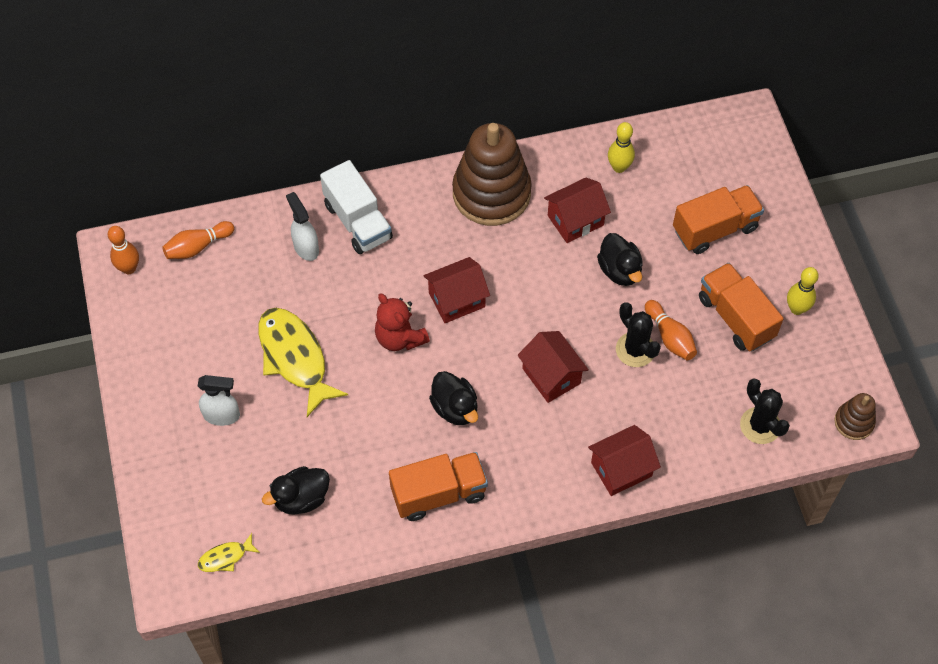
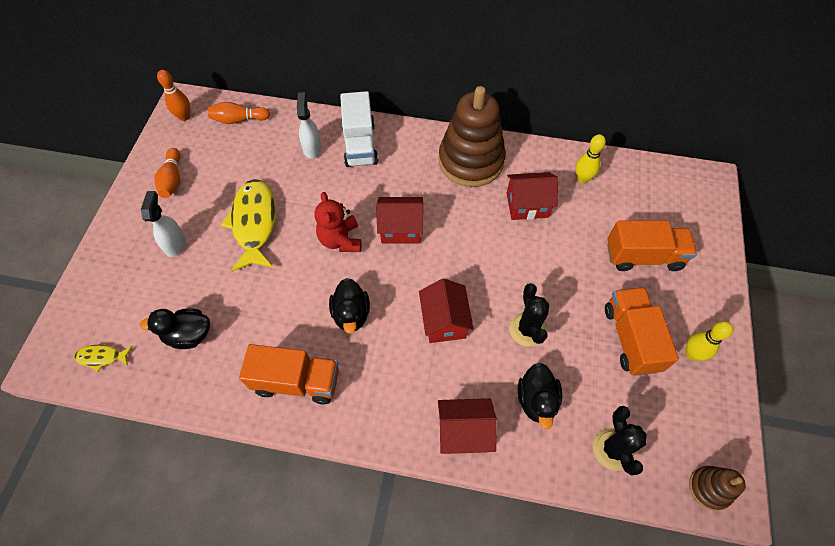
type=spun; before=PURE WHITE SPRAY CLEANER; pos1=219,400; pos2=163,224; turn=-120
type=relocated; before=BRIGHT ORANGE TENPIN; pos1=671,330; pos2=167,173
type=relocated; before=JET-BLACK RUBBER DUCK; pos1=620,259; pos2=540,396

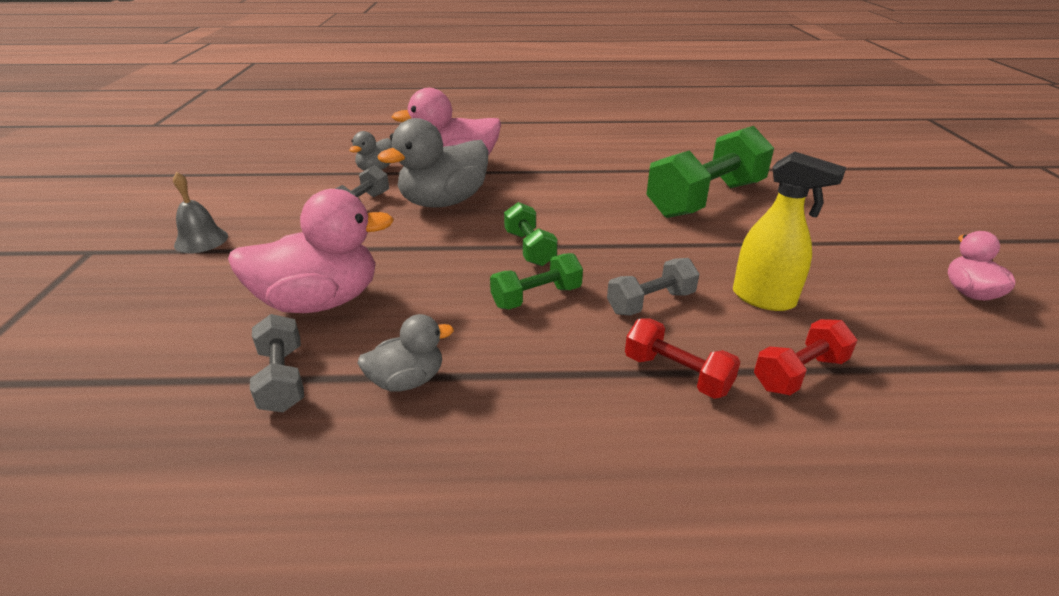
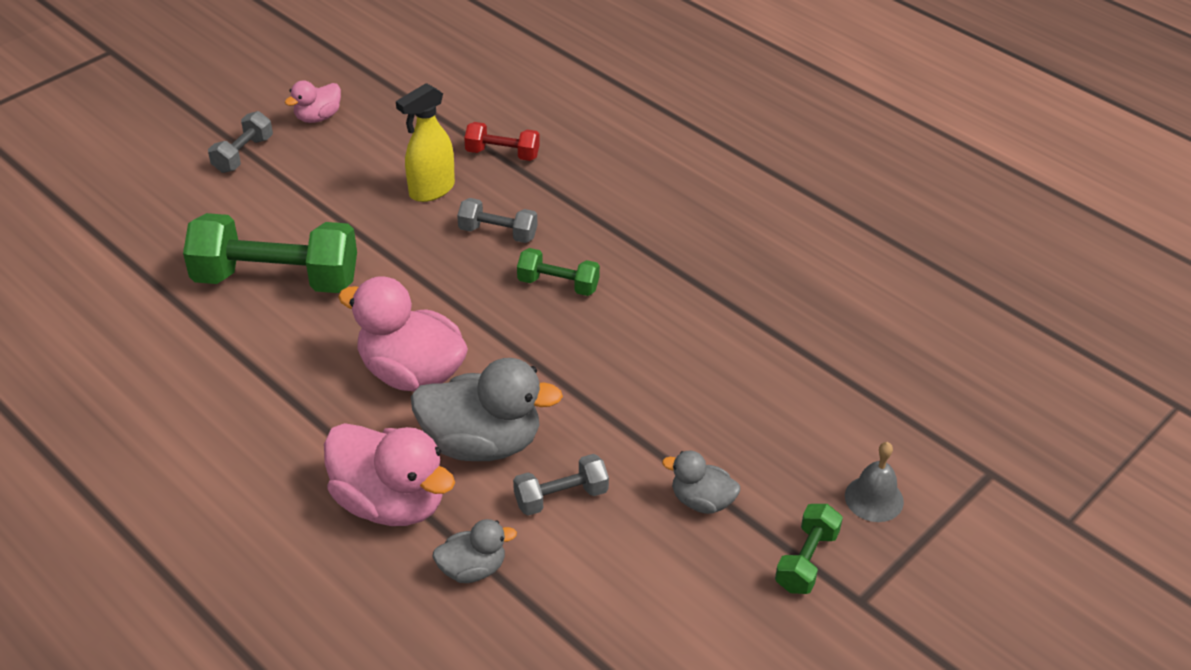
type=relocated; before=GREY HAND WEIGHT; pos1=277,363; pos2=240,142
type=relocated; before=ROSE-PINK RUBBER DUCK; pos1=311,251; pos2=403,333
type=spun; before=BRIGHT YELLOW SPRAY CLEANER; pos1=789,231; pos2=425,142; turn=-120
type=relocated; before=GREY RUBBER DUCK; pos1=405,353; pos2=701,482
type=relocated; before=LEAF-GREEN HAND WEIGHT; pos1=531,234; pos2=809,549
type=relocated; before=GREY BELL; pos1=200,212; pos2=874,482
type=missing; before=SCARLET HAND WEIGHT; pos1=682,358

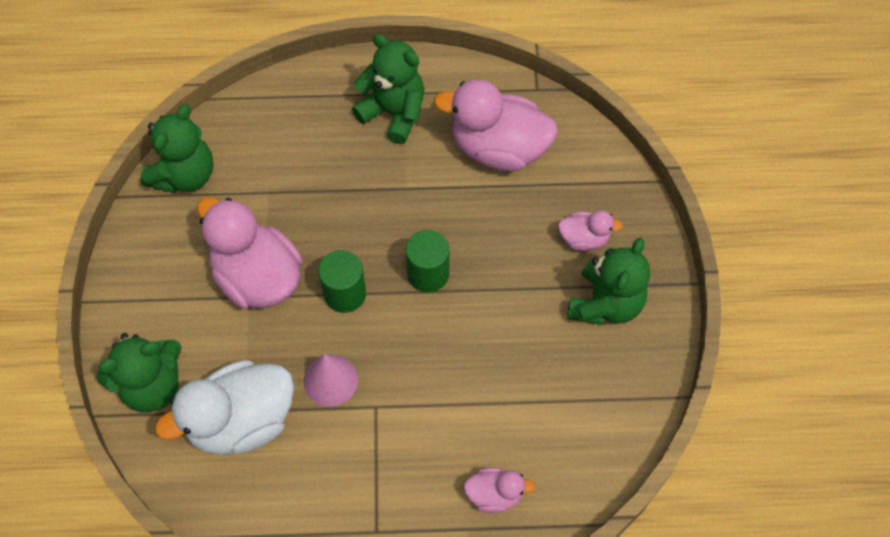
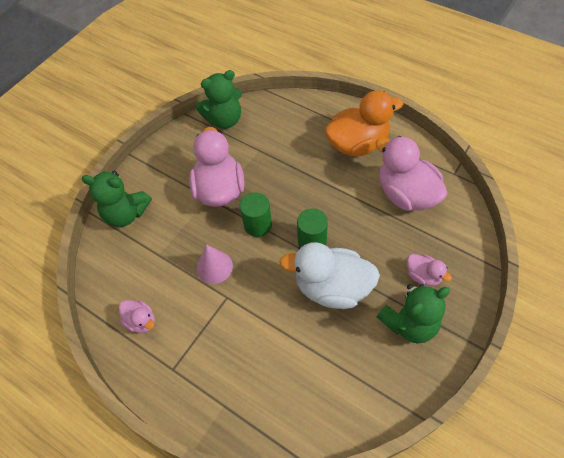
type=relocated; before=ROSE-PINK RUBBER DUCK; pos1=500,490; pos2=137,316
type=relocated; before=PURE WHITE RUBBER DUCK; pos1=224,407; pos2=329,275
type=exchanged; before=LEAF-GREEN TEDDY BEAR; after=BRIGHT ORANGE RUBBER DUCK; pos1=388,89; pos2=364,123

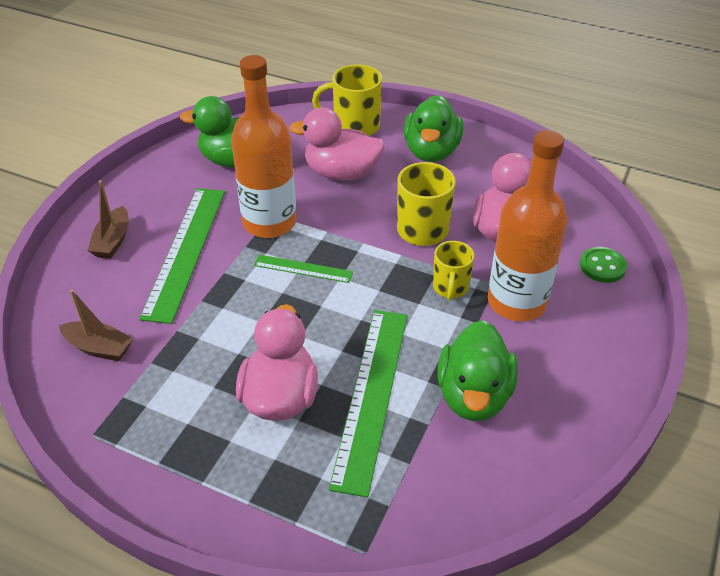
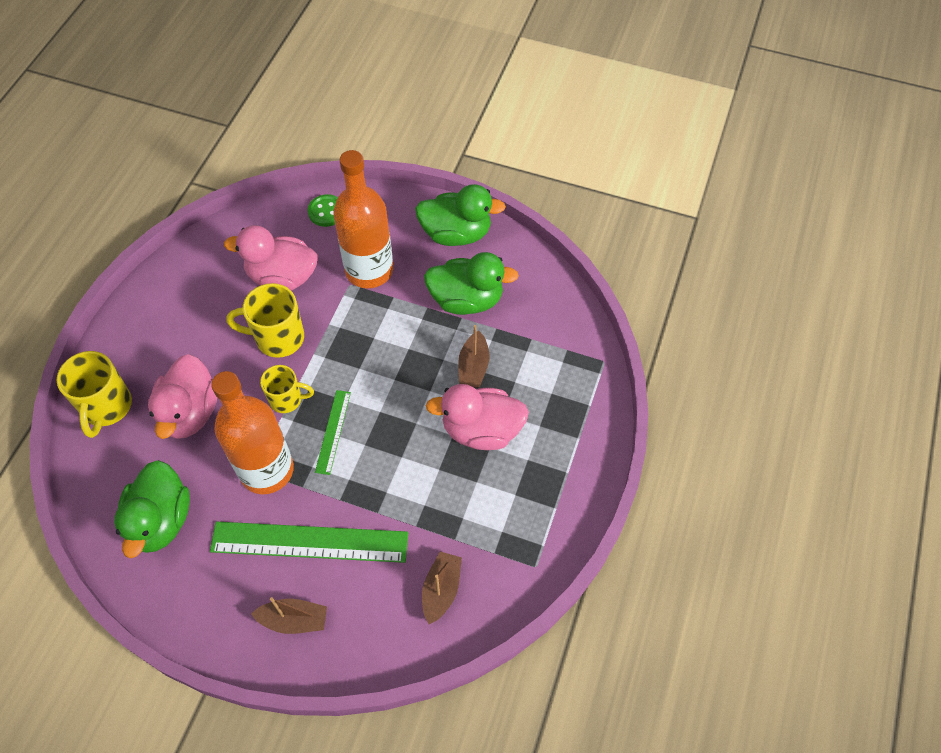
type=relocated; before=BRIGHT YELLOW COFFEE MUG; pos1=453,271; pos2=287,389
type=relocated; before=LEAF-GREEN RUBBER DUCK; pos1=433,128; pos2=460,215
type=exchanged; before=LEAF-GREEN RULER; after=DARK BROWN TOY BOAT; pos1=368,404; pos2=473,356

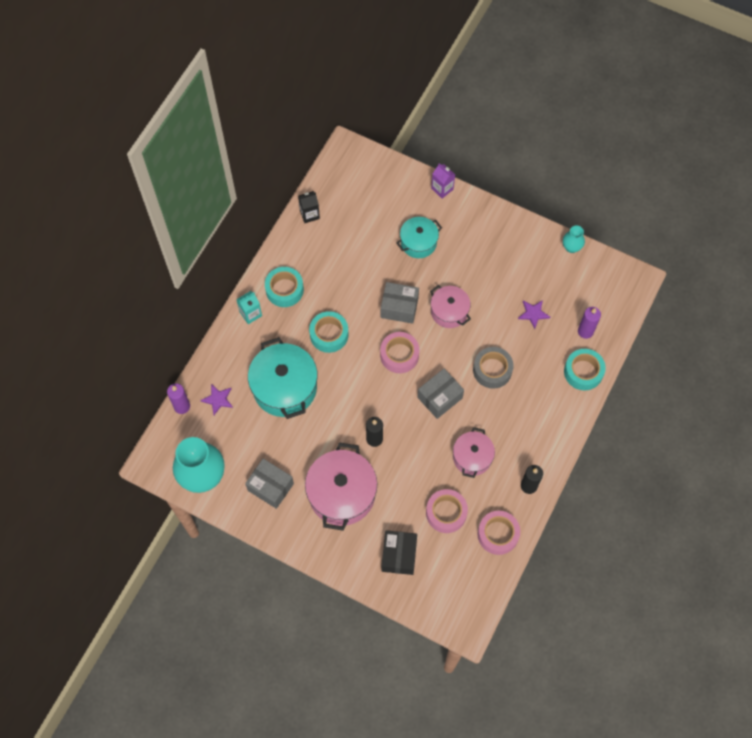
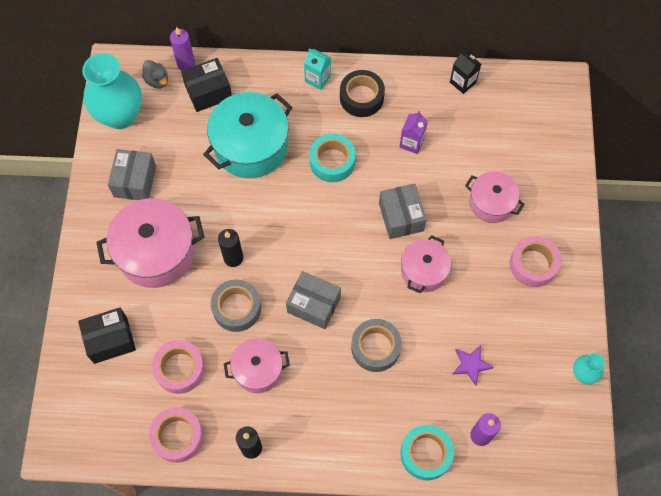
type=appeared; after=GREY RUBBER DUCK; pos2=155,74
type=exchanged; before=ROYAL PURPLE STAR SHAPE; after=JET-BLACK PARCEL; pos1=216,399; pos2=206,85
type=appeared; after=GREY TAPE; pos2=236,306
type=colour; before=TEAL TAPE; after=JET-BLACK TAPE; pos1=284,287; pos2=362,93
type=relocated; before=ROYAL PURPLE CARTON; pos1=443,181; pos2=413,132
type=colour; before=TEAL POT; after=ROSE-PINK POT; pos1=419,237; pos2=495,197
type=relocated; before=ROSE-PINK TAPE; pos1=399,352; pos2=535,261

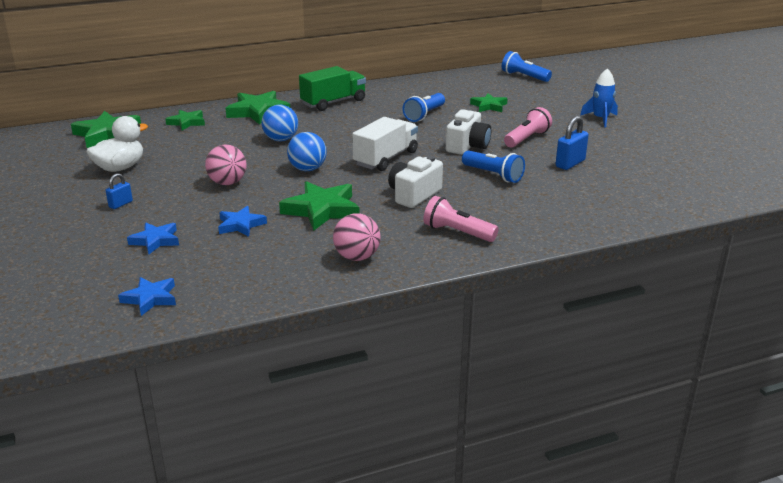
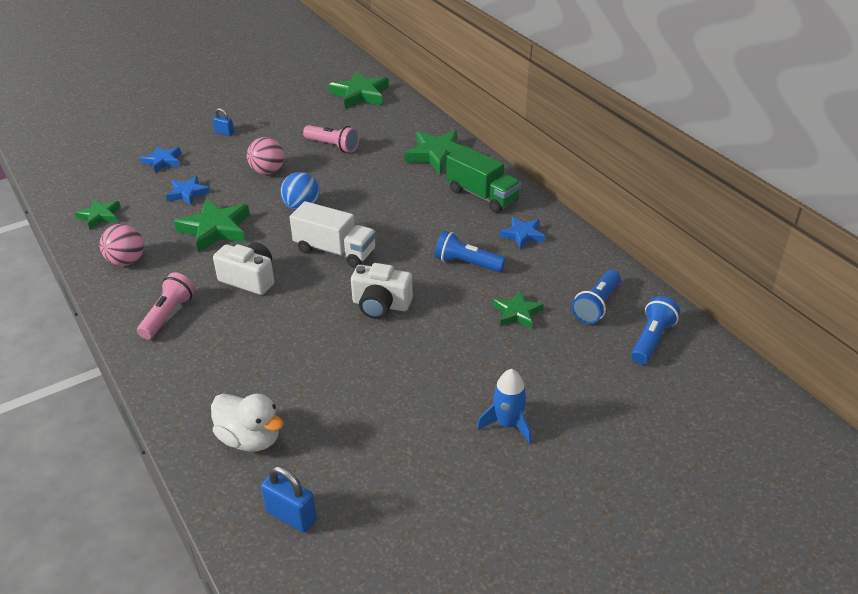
type=relocated; before=LEAF-GREEN STAR SHAPE; pos1=185,120; pos2=98,214
type=relocated; before=PURE WHITE RUBBER DUCK; pos1=117,144; pos2=247,423
type=relocated; before=BLUE SMALL LOCK; pos1=572,143; pos2=289,499
type=relocated; before=ROSE-PINK FLASHLIGHT; pos1=528,127; pos2=331,139
type=relocated; before=BLUE STAR SHAPE; pos1=147,296; pos2=522,233
type=relocated; before=BLUE FLASHLIGHT; pos1=493,166; pos2=596,297
type=missing; before=BLUE SPHERE; pos1=280,122

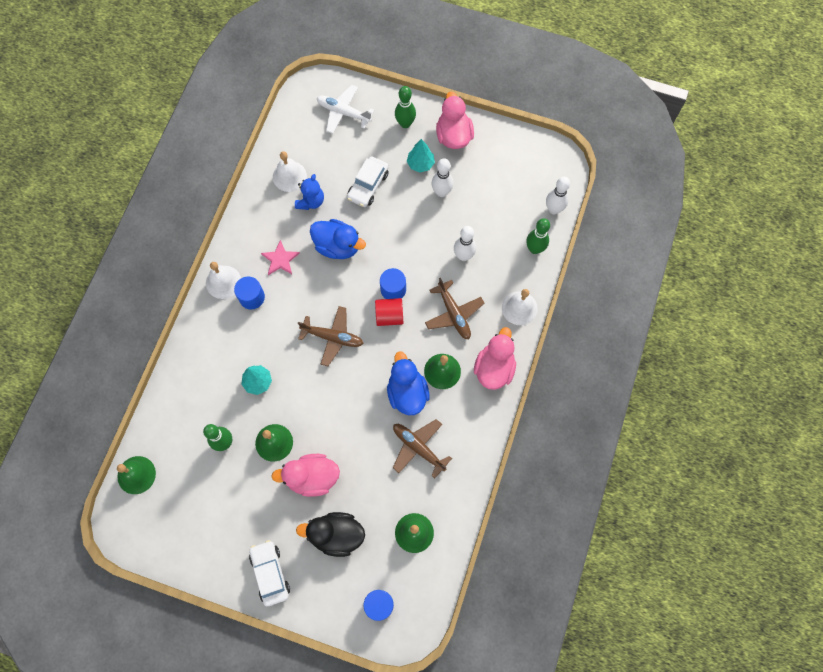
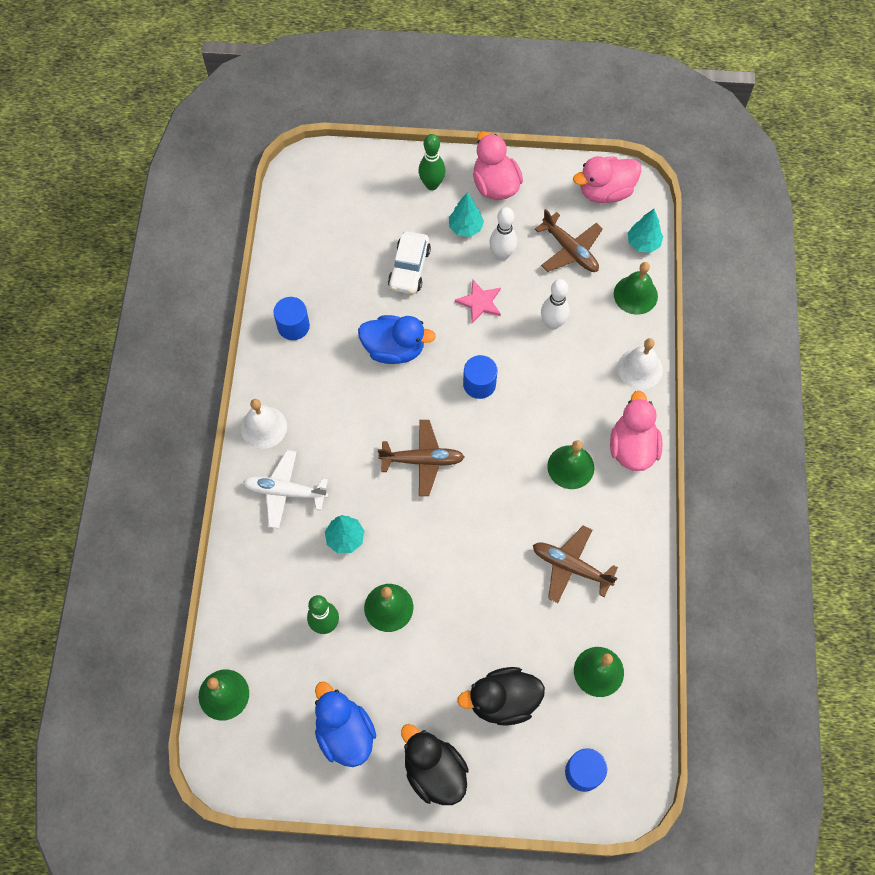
type=relocated; before=PURE WHITE TOY PLANE; pos1=345,109; pos2=285,489
type=relocated; before=BLUE SOLID CYLINDER; pos1=249,293; pos2=291,318
type=relocated; before=BLUE RUBBER DUCK; pos1=408,383; pos2=345,724
type=exchanged; before=PURE WHITE AUTOMOBILE; after=JET-BLACK RUBBER DUCK; pos1=269,573; pos2=435,764
type=relocated; before=ROSE-PINK STAR SHAPE; pos1=280,257; pos2=478,301
type=relocated; before=DARK BROWN TOY PLANE; pos1=454,308; pos2=569,240
type=relocated; before=ROSE-PINK RUBBER DUCK; pos1=305,475; pos2=607,179
type=exchanged; before=LEAF-GREEN TENPIN; after=LEAF-GREEN BELL; pos1=538,236; pos2=636,288
type=exchanged; before=PURE WHITE TENPIN; after=TEAL FIR TREE; pos1=558,195; pos2=645,231
type=missing; before=PURE WHITE BELL; pos1=290,171
type=missing; before=BLUE TEDDY BEAR; pos1=309,192
type=missing; before=SCARLET SOLID CYLINDER; pos1=389,312

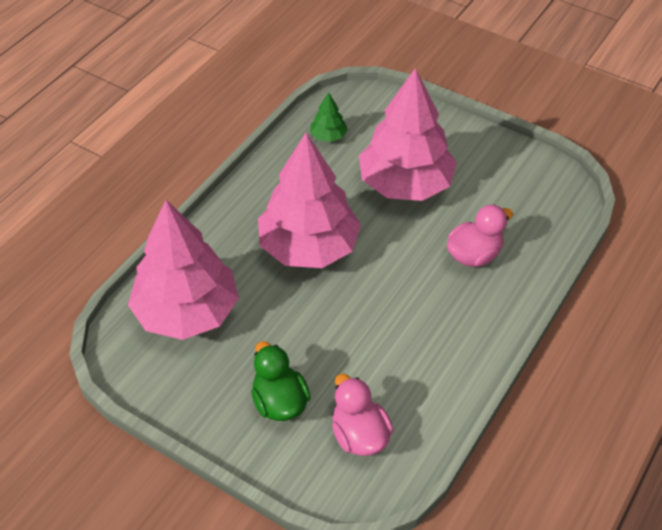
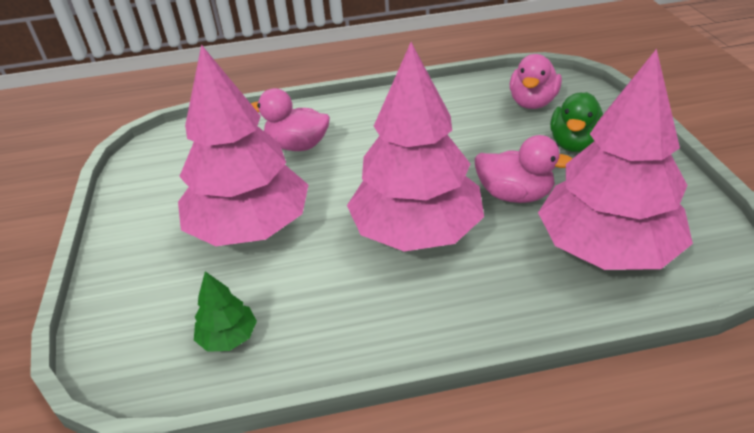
type=appeared; after=ROSE-PINK RUBBER DUCK; pos2=523,169

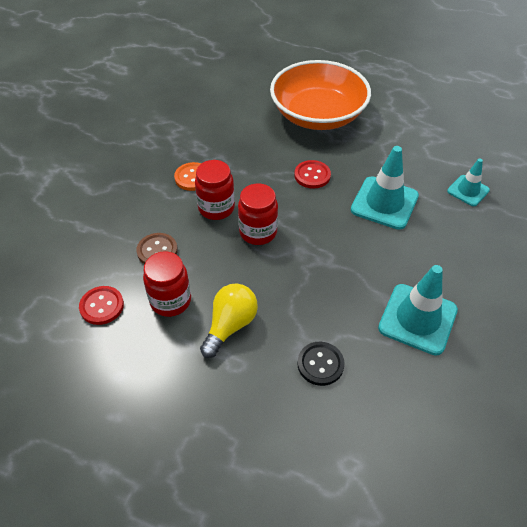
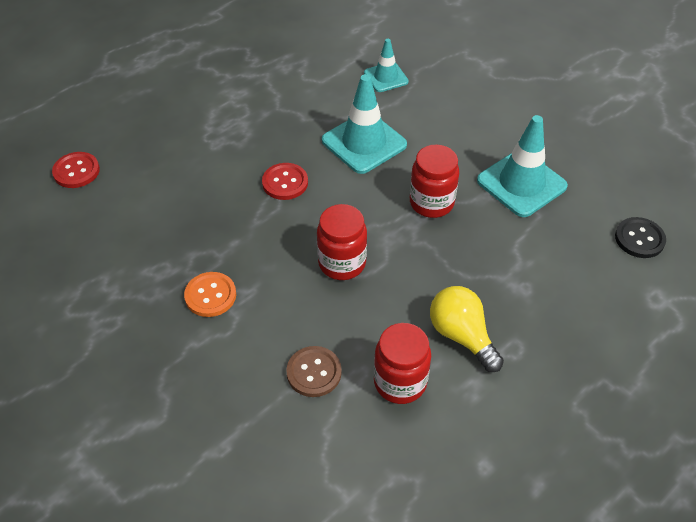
type=relocated; before=SCARLET SHIRT BUTTON; pos1=101,305; pos2=76,170
type=relocated; before=SCARLET PRESERVE JAR; pos1=215,190; pos2=434,181
type=relocated; before=JET-BLACK SHIRT BUTTON; pos1=321,364; pos2=640,237
type=missing; before=BRIGHT ORANGE DEEP DISH; pos1=320,95

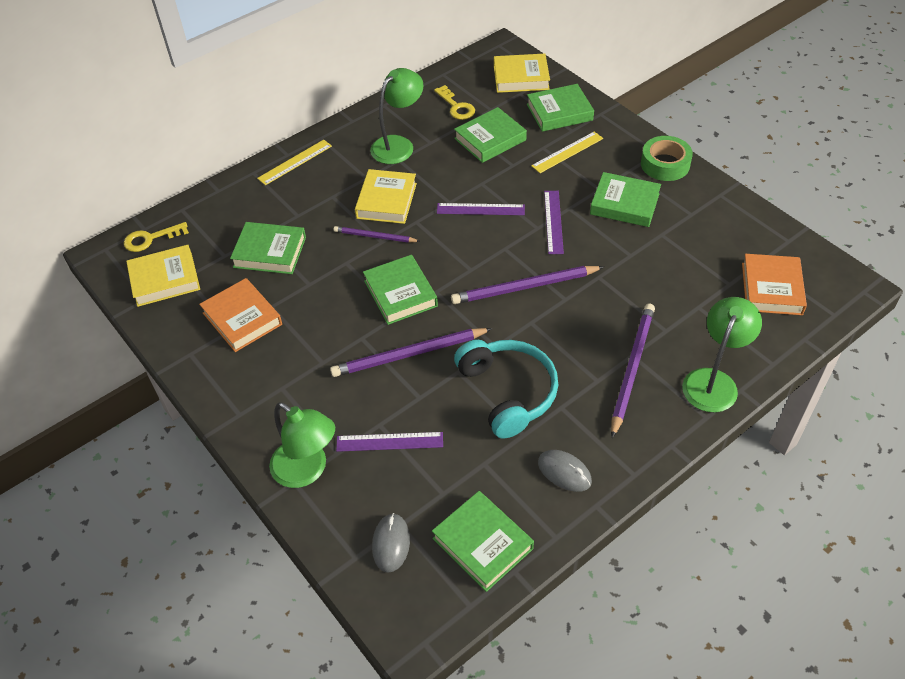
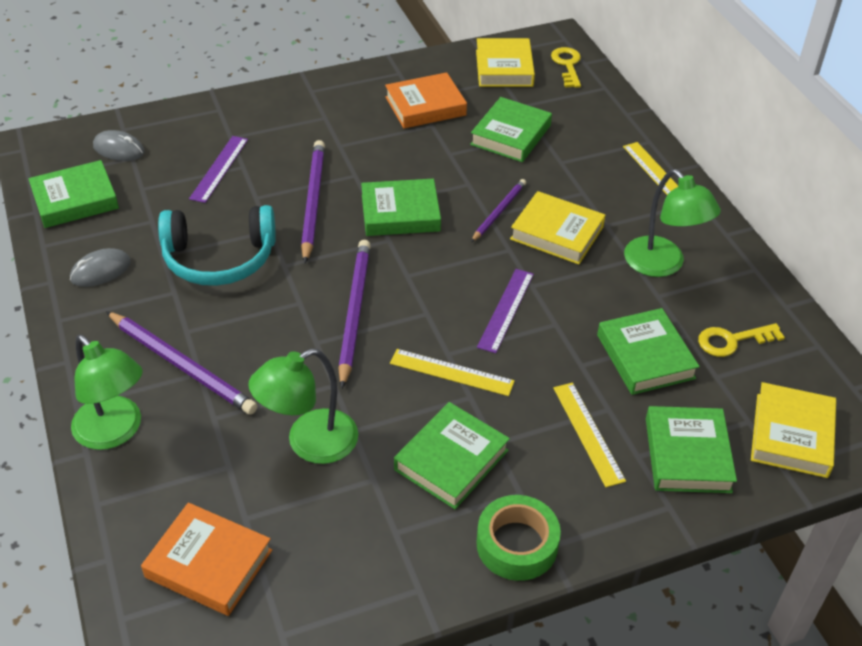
type=relocated; before=LEAF-GREEN READING LAMP; pos1=302,445; pos2=303,406
type=colour; before=ROYAL PURPLE RULER; after=BRIGHT YELLOW RULER; pos1=554,222; pos2=452,372

